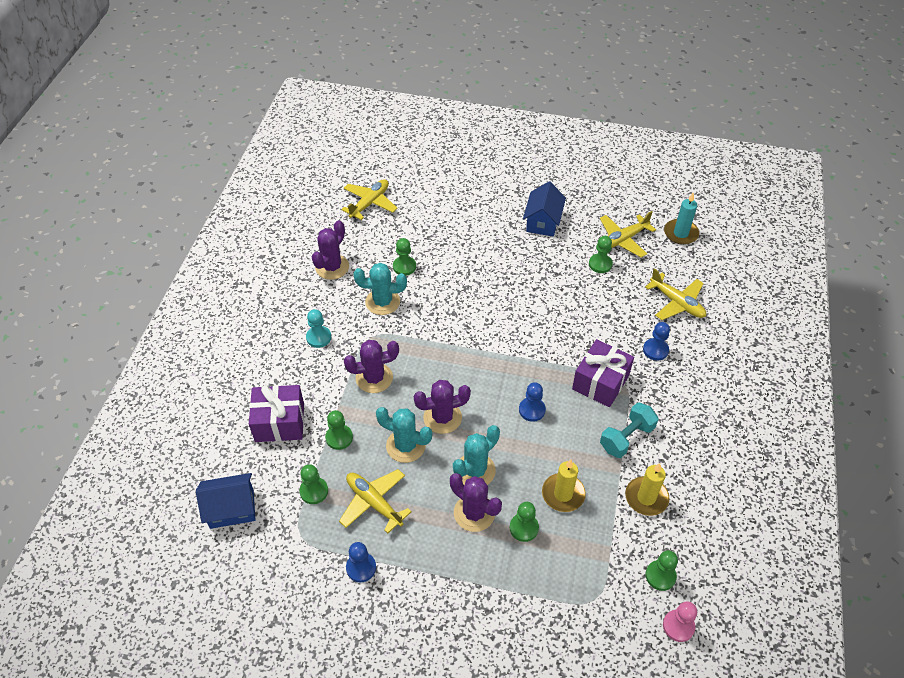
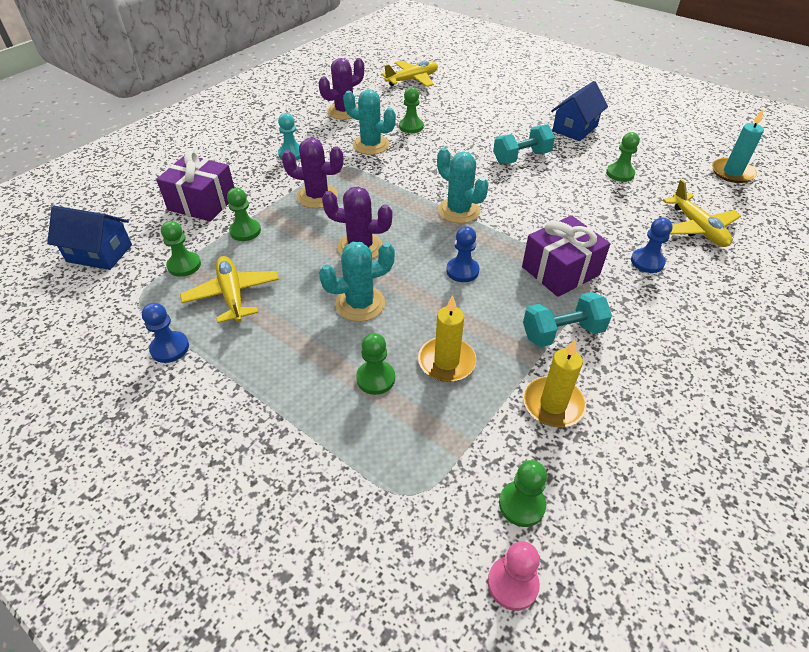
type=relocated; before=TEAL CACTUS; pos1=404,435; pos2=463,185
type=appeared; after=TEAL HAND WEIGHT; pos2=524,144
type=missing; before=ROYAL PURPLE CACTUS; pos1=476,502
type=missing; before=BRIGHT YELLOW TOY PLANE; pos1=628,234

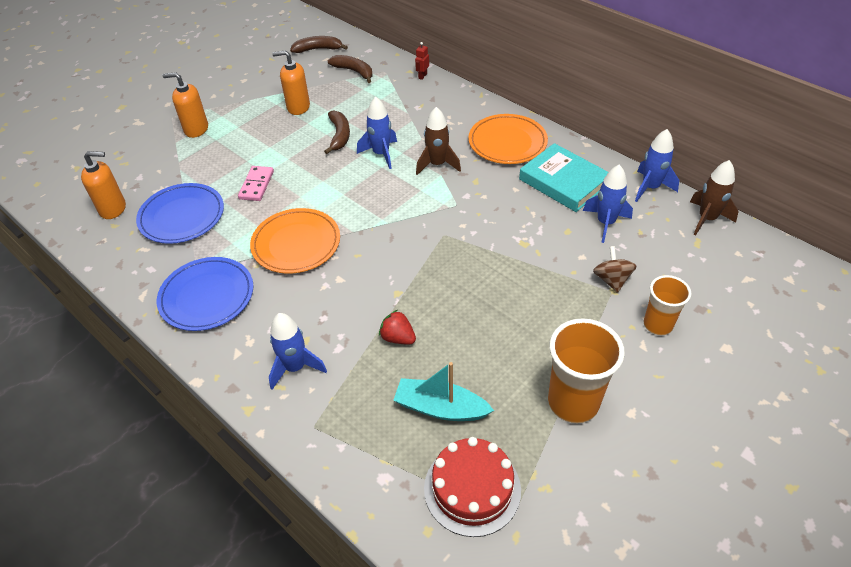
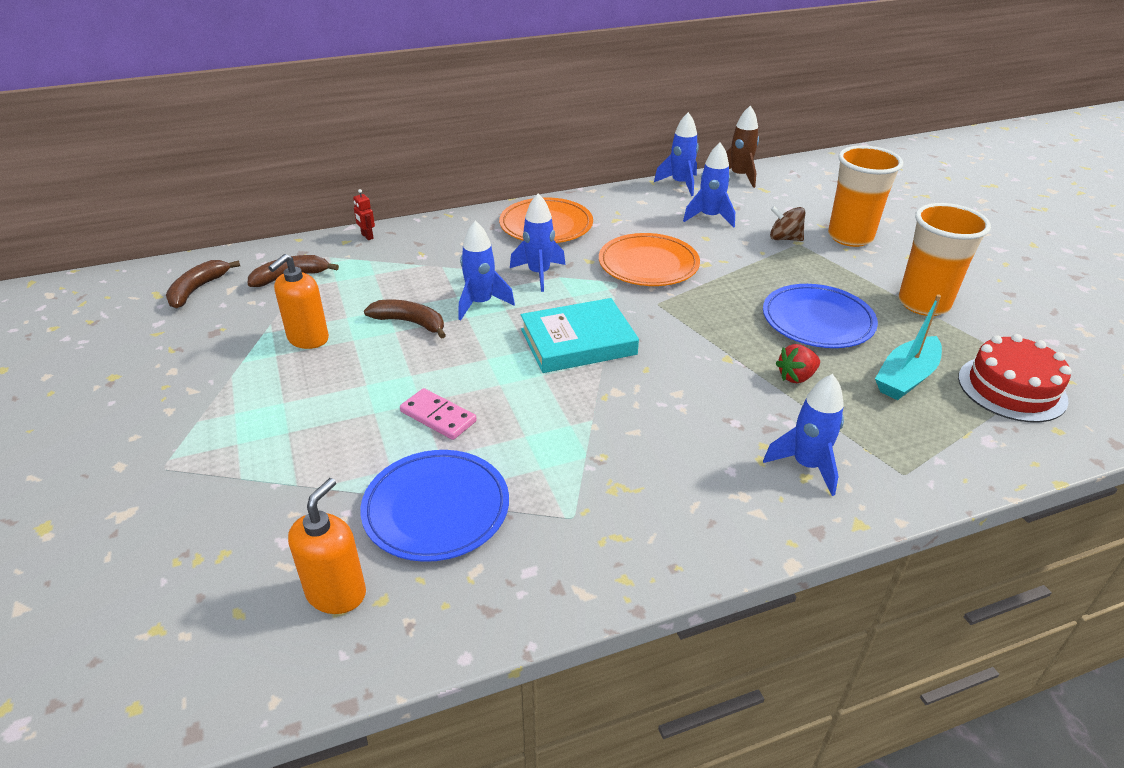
type=colour; before=DARK BROWN TOY ROCKET; after=BLUE TOY ROCKET; pos1=438,141; pos2=538,243
type=relocated; before=TEAL BOOK; pos1=564,177; pos2=580,335
type=relocated; before=BRIGHT ORANGE FLAT DISH; pos1=295,241; pos2=649,259
type=relocated; before=BLUE FLAT DISH; pos1=205,294; pos2=820,316
type=size; before=BRIGHT ORANGE BEAKER; pos1=667,305; pos2=865,196; scale=1.61
type=missing; before=BRIGHT ORANGE SOAP DISPENSER; pos1=185,105

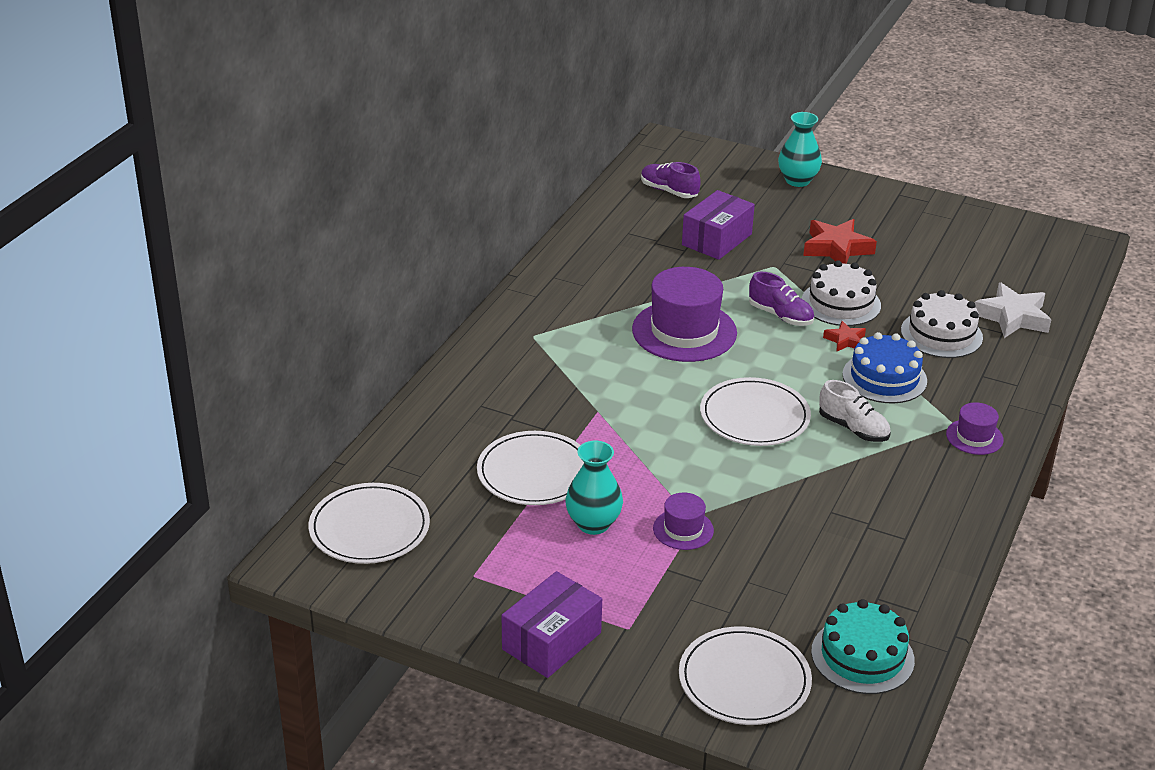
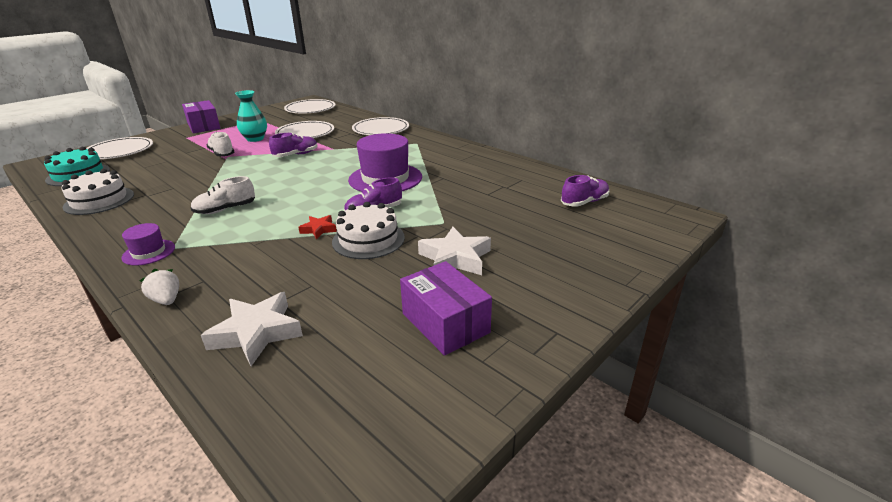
type=relocated; before=PURE WHITE CAKE; pos1=942,324; pos2=97,192
type=appeared; after=PURE WHITE BERRY; pos2=159,287
type=exchanged; before=ROYAL PURPLE TALL HAT; after=PURE WHITE LACE-UP SHOE; pos1=683,521; pos2=220,144
type=appeared; after=ROYAL PURPLE LACE-UP SHOE; pos2=293,145
type=relocated; before=PURE WHITE FLAT DISH; pos1=755,411; pos2=380,126
type=relocated; before=ROYAL PURPLE PARCEL; pos1=718,225; pos2=446,308
type=colour; before=SCARLET STAR SHAPE; after=PURE WHITE STAR SHAPE; pos1=840,241; pos2=454,251
type=missing; before=TEAL TALL VASE; pos1=800,149
type=missing; before=BLUE CAKE; pos1=884,368

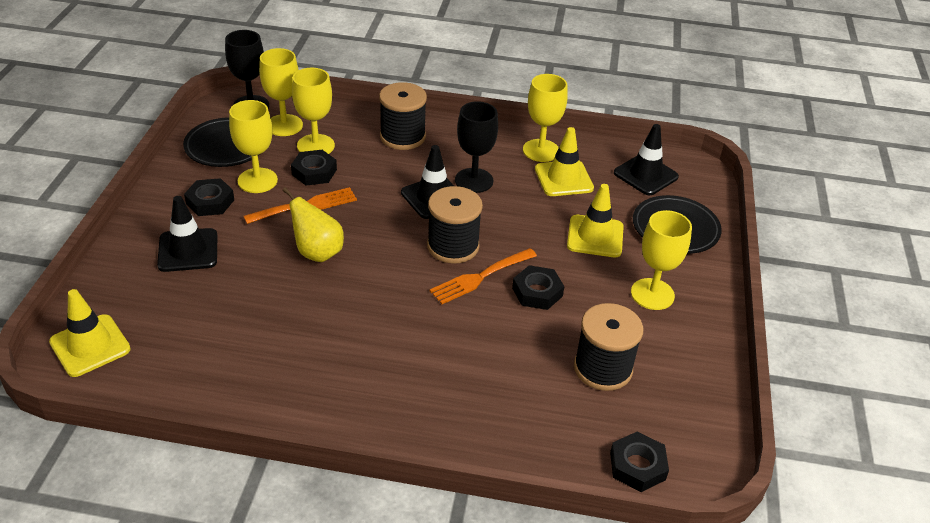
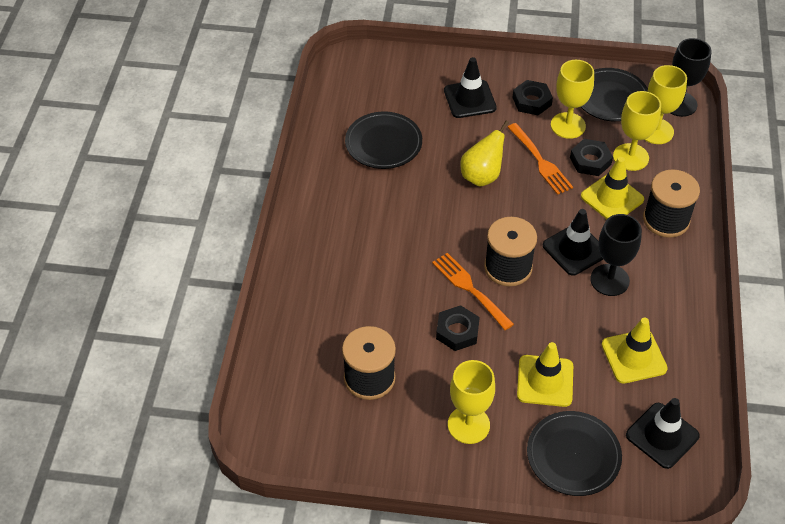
type=appeared; after=JET-BLACK FLAT DISH; pos2=383,140
type=relocated; before=BRIGHT YELLOW TRAFFIC CONE; pos1=90,333; pos2=612,188
type=missing; before=BRIGHT YELLOW CHALICE; pos1=545,118
type=missing; before=JET-BLACK HEXAGON NUT; pos1=639,462

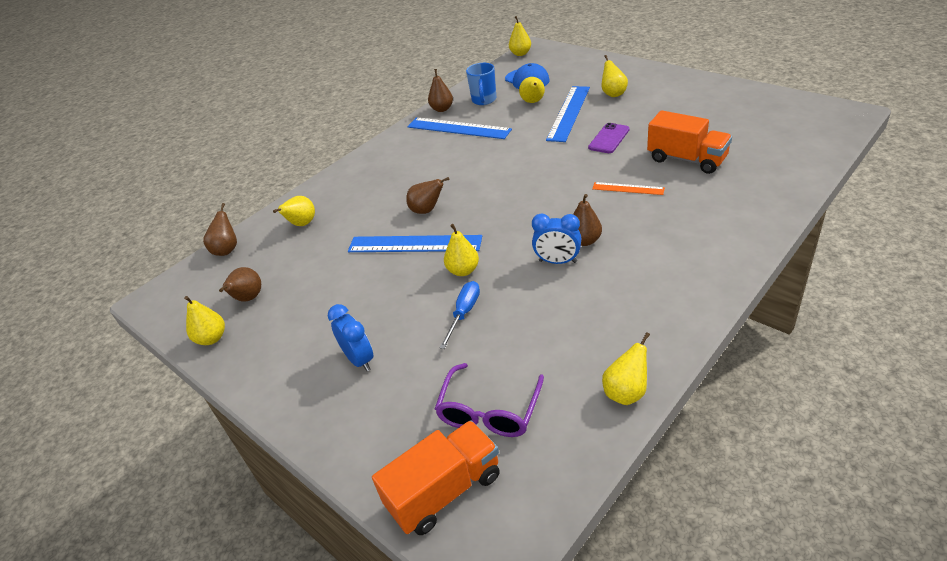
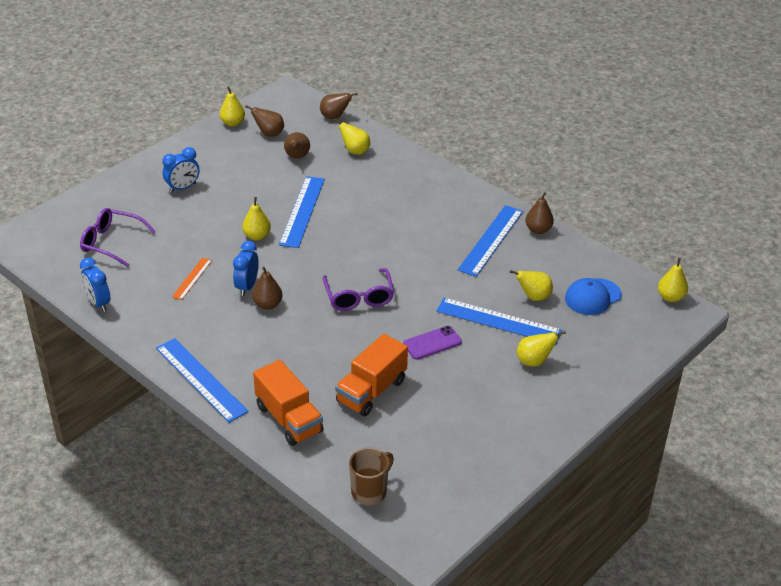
type=exchanged; before=BRIGHT YELLOW TOY PEAR; after=BLUE CLOCK; pos1=626,368; pos2=95,284
type=appeared; after=BLUE RULER; pos2=202,380
type=relocated; before=BRIGHT ORANGE RULER; pos1=628,188; pos2=192,279
type=relocated; before=BRIGHT ORANGE TRUCK; pos1=436,477; pos2=288,403
type=relocated; before=DARK BROWN TOY PEAR; pos1=427,195; pos2=297,145
type=appeared; after=ROYAL PURPLE GLASSES; pos2=358,289
type=appeared; after=DARK BROWN COFFEE MUG; pos2=371,476
type=spun; before=ROYAL PURPLE MOBILE PHONE; pos1=609,138; pos2=432,343; turn=-60
type=missing; before=BLUE HAND SCREWDRIVER; pos1=459,315
type=missing; before=BLUE COFFEE MUG; pos1=481,84

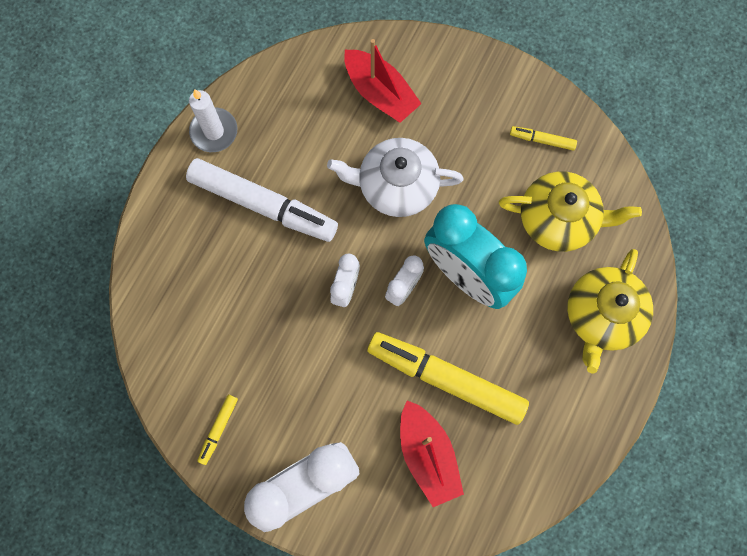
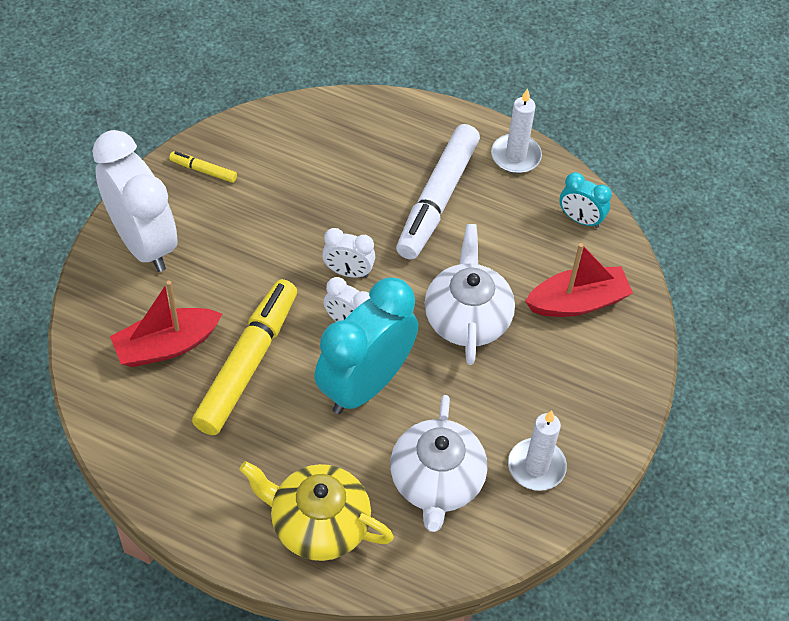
type=colour; before=BRIGHT YELLOW CHINA TEAPOT; after=PURE WHITE CHINA TEAPOT; pos1=570,211; pos2=438,463
type=exchanged; before=BRIGHT YELLOW MARKER; after=PURE WHITE CANDLE; pos1=543,138; pos2=537,450
type=spun; before=SCARLET TOY BOAT; pos1=383,81; pos2=579,280; turn=-150
type=appeared; after=TEAL CLOCK; pos2=586,200

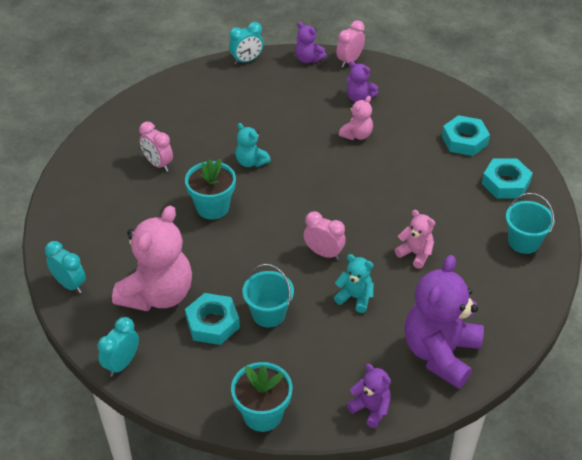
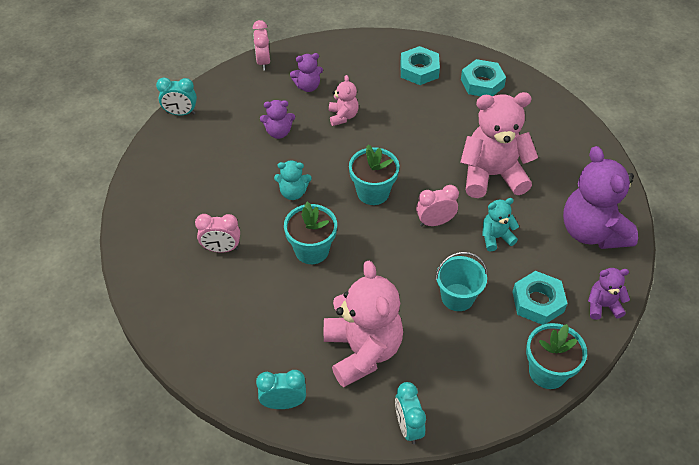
type=spun; before=TEAL CLOCK; pos1=246,43; pos2=176,96; turn=75
type=relocated; before=ROYAL PURPLE TEDDY BEAR; pos1=310,42; pos2=277,119
type=appeared; after=TEAL PLANT POT; pos2=374,175
type=size; before=ROSE-PINK TEDDY BEAR; pos1=415,239; pos2=499,145; scale=2.06
type=relocated; before=TEAL HEXAGON NUT; pos1=212,319; pos2=540,298
type=missing; before=TEAL SAND BUCKET; pos1=530,223

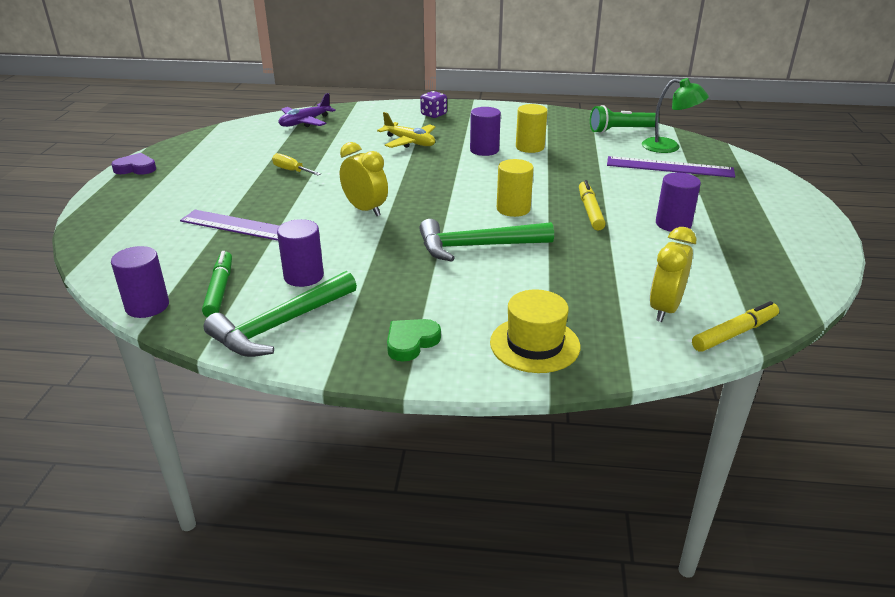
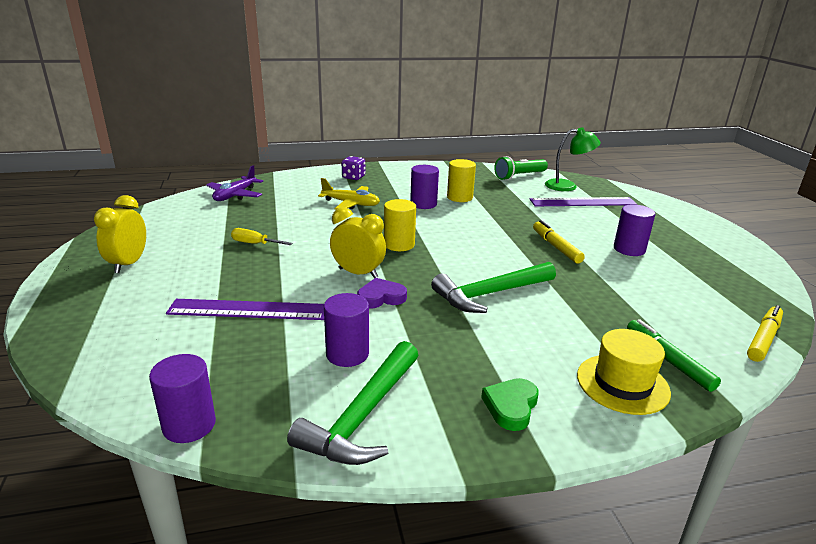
type=relocated; before=BRIGHT YELLOW CLOCK; pos1=673,274; pos2=120,234
type=relocated; before=ROYAL PURPLE HEART; pos1=133,164; pos2=382,293
type=relocated; before=BRIGHT YELLOW SOLID CYLINDER; pos1=515,188; pos2=400,225
type=relocated; before=LEAF-GREEN MARKER; pos1=217,284; pos2=674,355

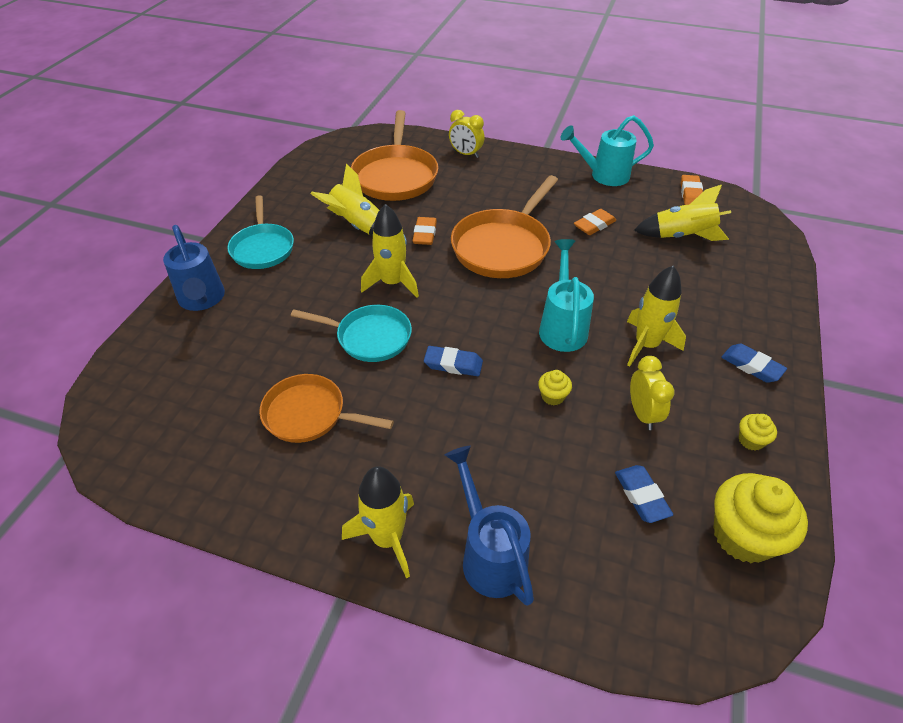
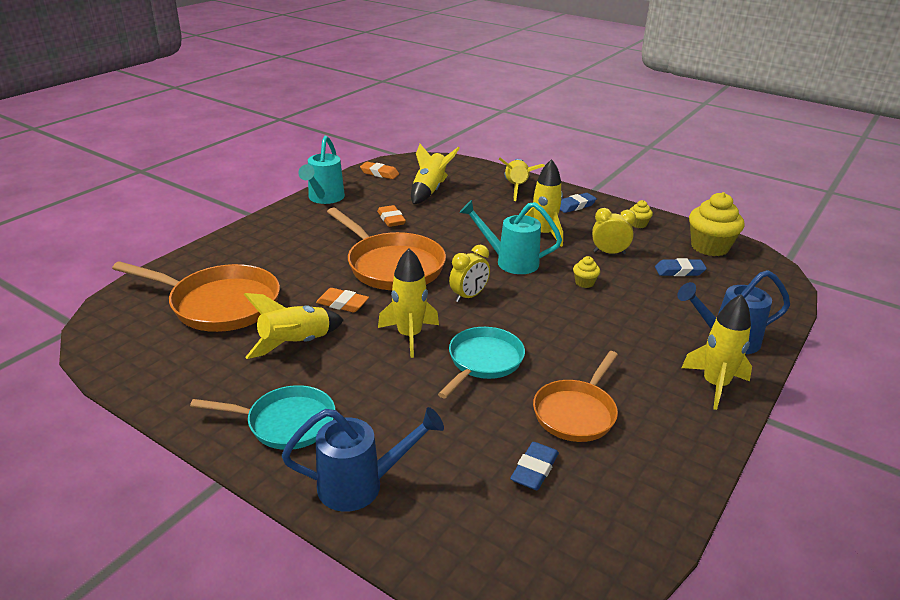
type=relocated; before=BRIGHT YELLOW CLOCK; pos1=467,134; pos2=469,274
type=appeared; after=BRIGHT YELLOW TOY ROCKET; pos2=522,179
type=relocated; before=BLUE PENCIL ERASER; pos1=453,361; pos2=534,466

